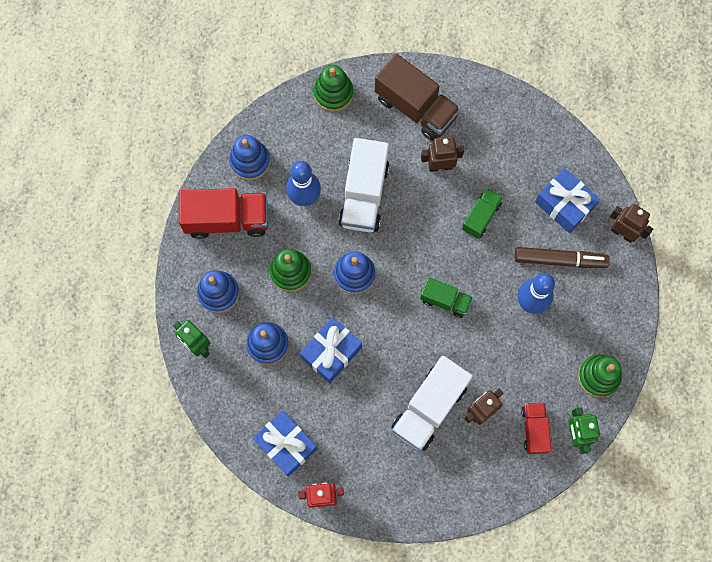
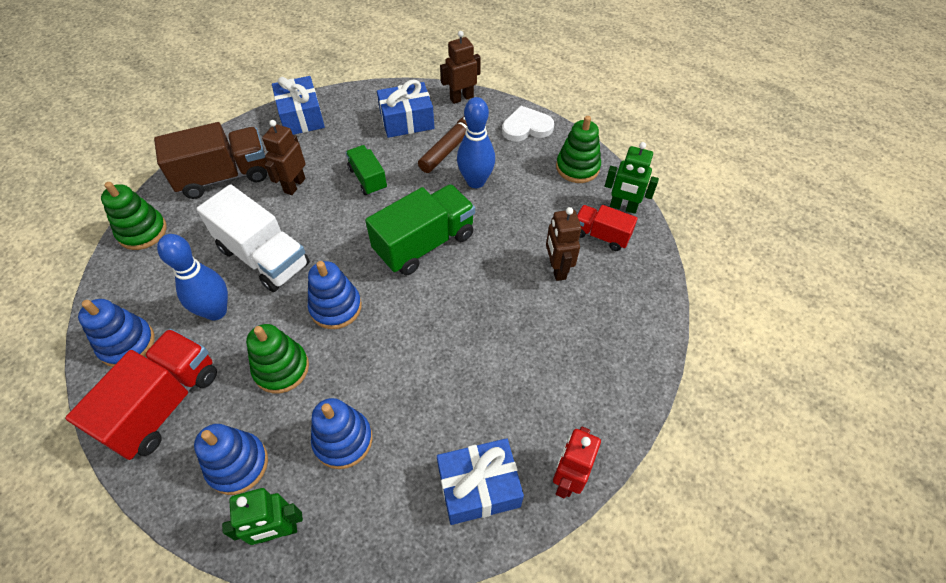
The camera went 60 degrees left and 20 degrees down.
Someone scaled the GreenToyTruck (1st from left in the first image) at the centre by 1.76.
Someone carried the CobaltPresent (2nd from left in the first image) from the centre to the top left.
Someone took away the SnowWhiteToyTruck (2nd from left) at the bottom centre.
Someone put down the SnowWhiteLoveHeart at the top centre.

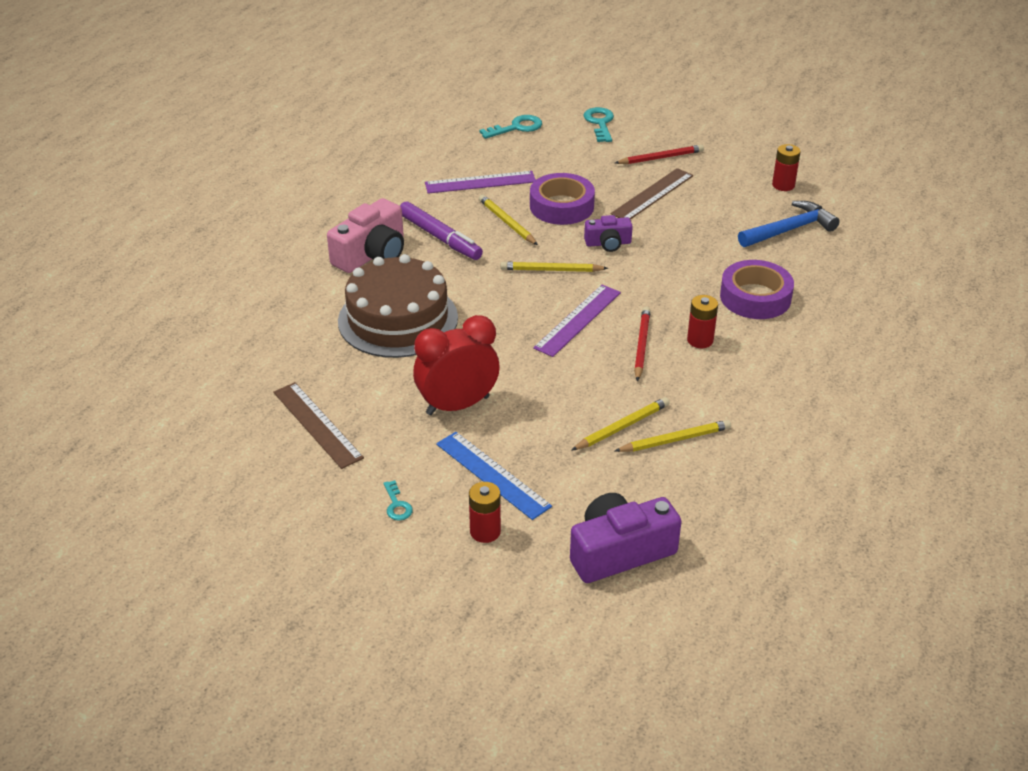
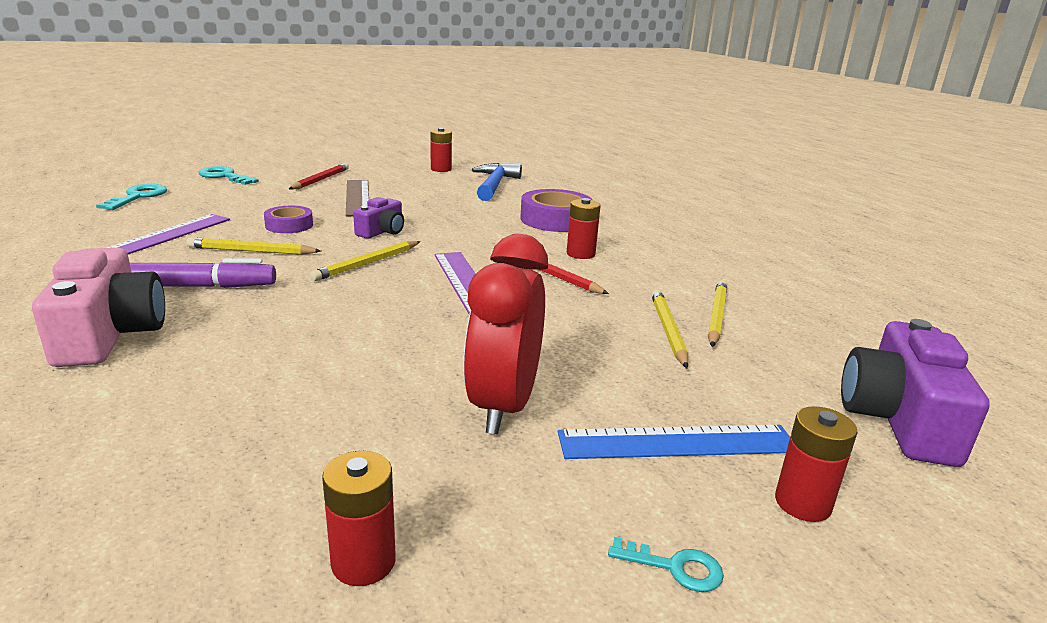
The camera went 55 degrees left and 15 degrees down.
Someone scaled the RoyalPurpleStickyTape (1st from left) at the top centre by 0.59.
Someone took away the DarkBrownCake at the centre.
Someone swapped the DarkBrownRuler (1st from left) at the middle left for the RedAaBattery (1st from left) at the bottom centre.

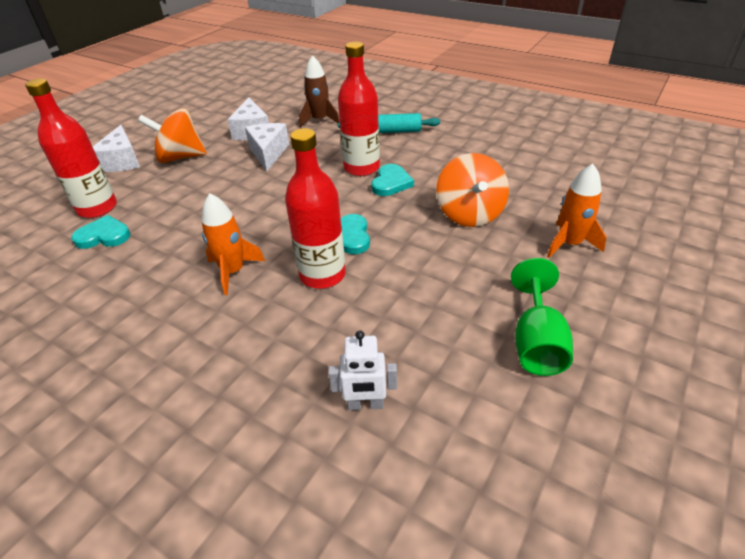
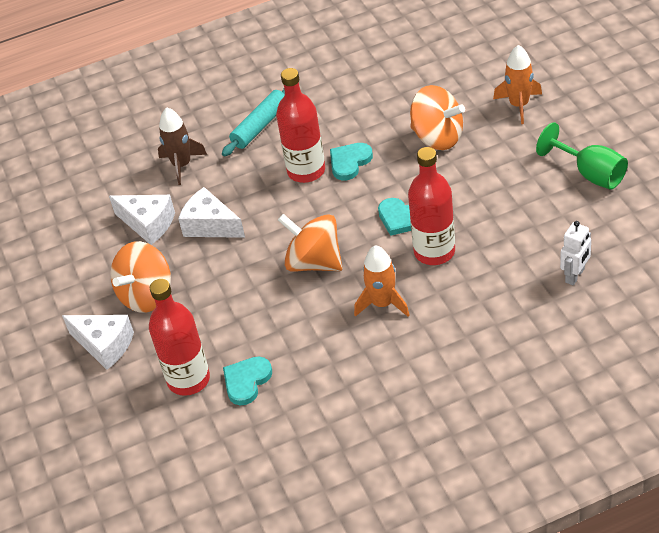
The camera went 50 degrees left and 5 degrees up.
Someone rotated the TurquoiseLoveHeart (3rd from left in the first image) at the top centre by 105 degrees counterclockwise.
Someone put down the OrangeWhirligig (2nd from left) at the centre.

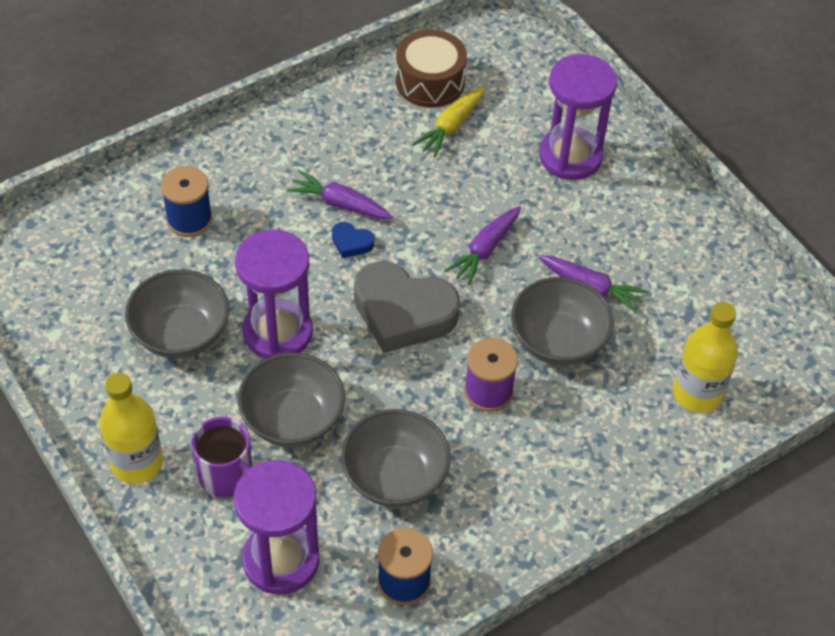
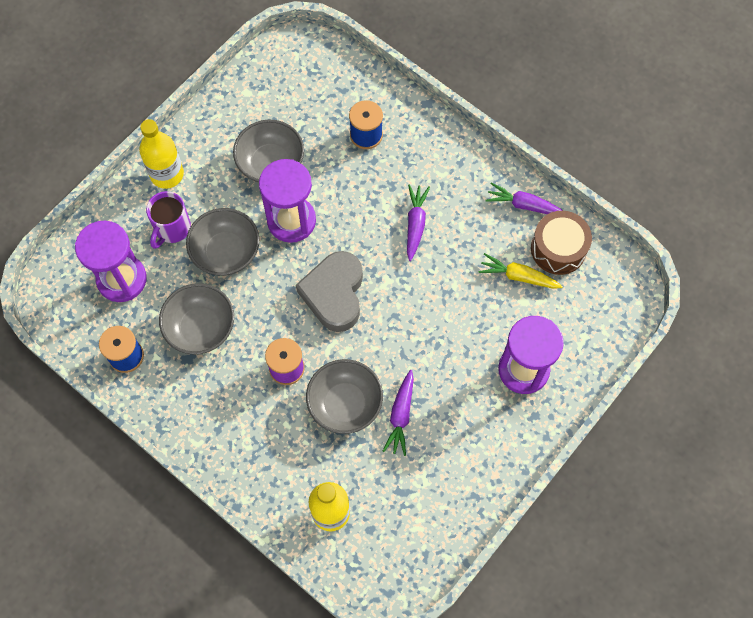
The camera went 75 degrees right and 15 degrees up.
Someone carried the RoyalPurpleCarrot (2nd from left in the first image) from the centre to the top right.
Someone took away the CobaltLoveHeart at the centre.

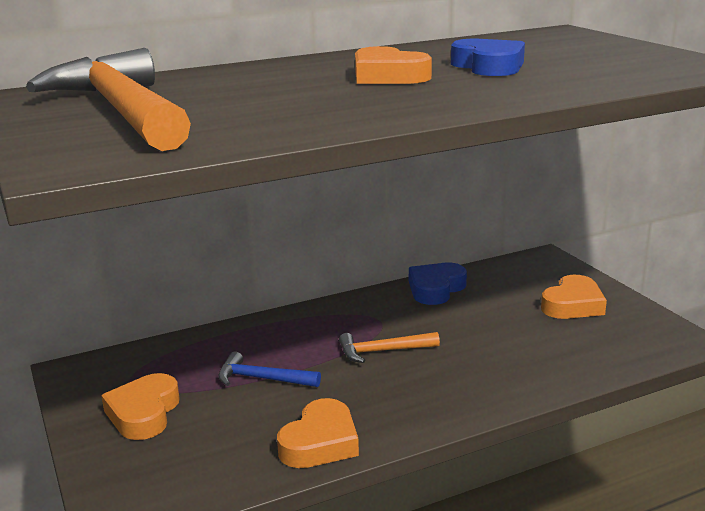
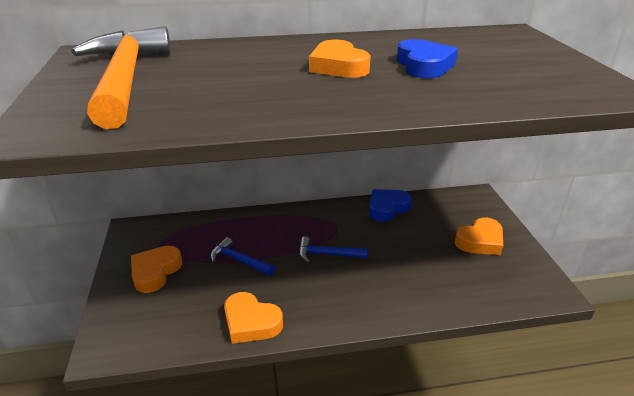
The camera went 15 degrees right and 10 degrees up.
Someone repainted the OrangeCarpenter'sHammer (2nd from left) at the bottom centre, which became the CobaltCarpenter'sHammer (2nd from left) at the centre.
Someone rotated the OrangeLoveHeart (2nd from left) at the bottom centre by 75 degrees clockwise.

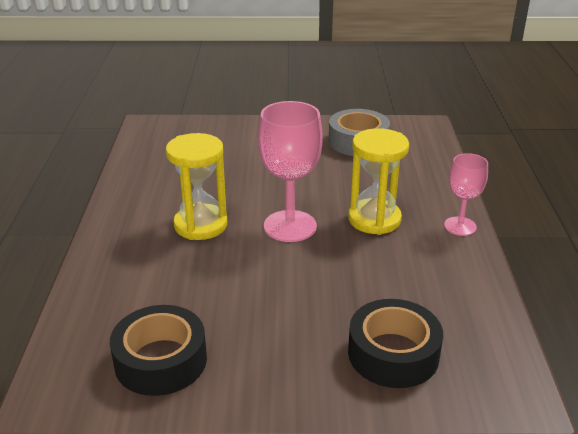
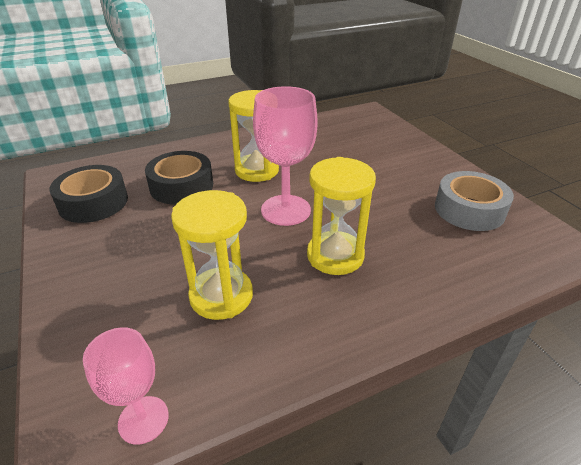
The camera went 65 degrees right and 5 degrees up.
Someone carried the RosePinkWineGlass (2nd from left in the first image) from the middle right to the bottom left.
Someone carried the EbonyStickyTape (2nd from left) from the bottom right to the middle left.
Someone put down the YellowHourglass (1st from left) at the centre.

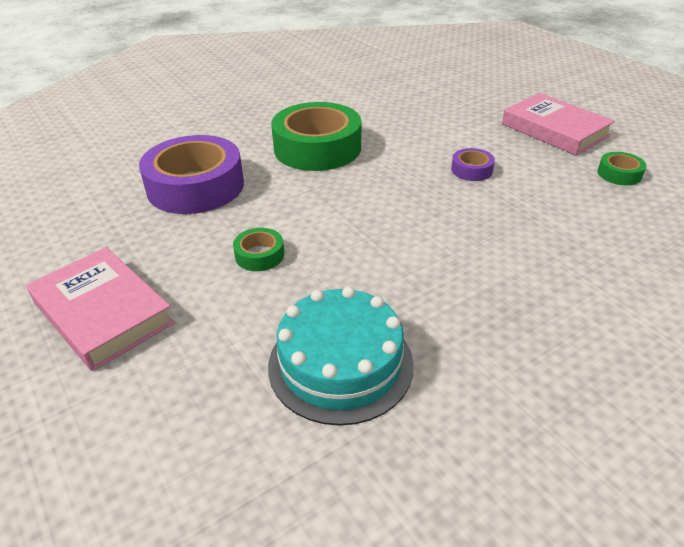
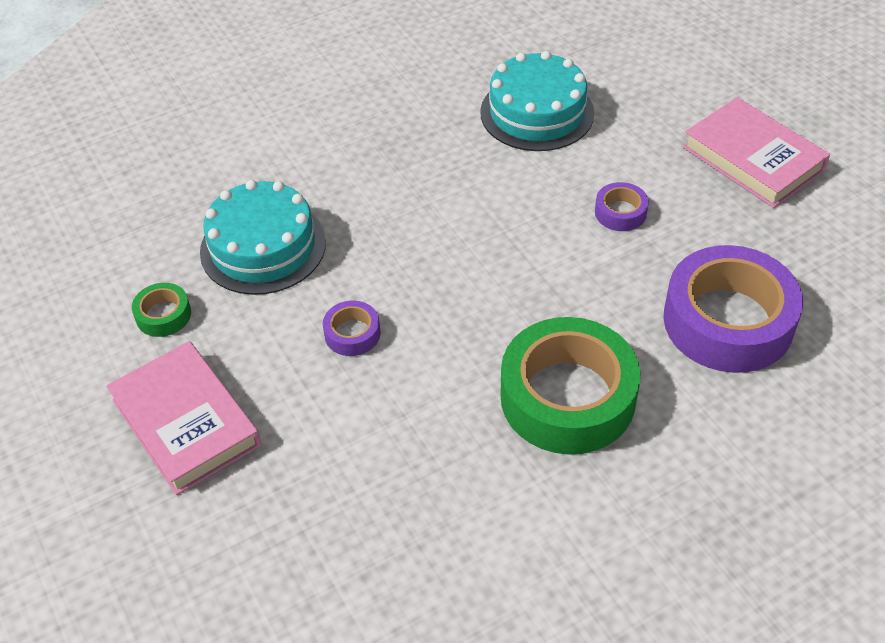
The camera went 175 degrees left and 10 degrees up.
Someone repainted the GreenStickyTape (1st from left) at the centre, which became the RoyalPurpleStickyTape (2nd from left) at the top right.
Someone put down the TurquoiseCake (1st from left) at the middle left.

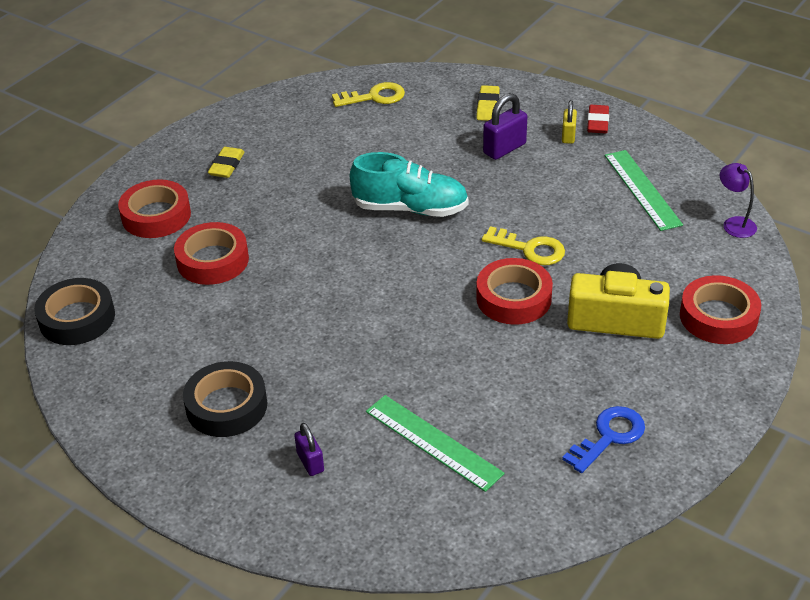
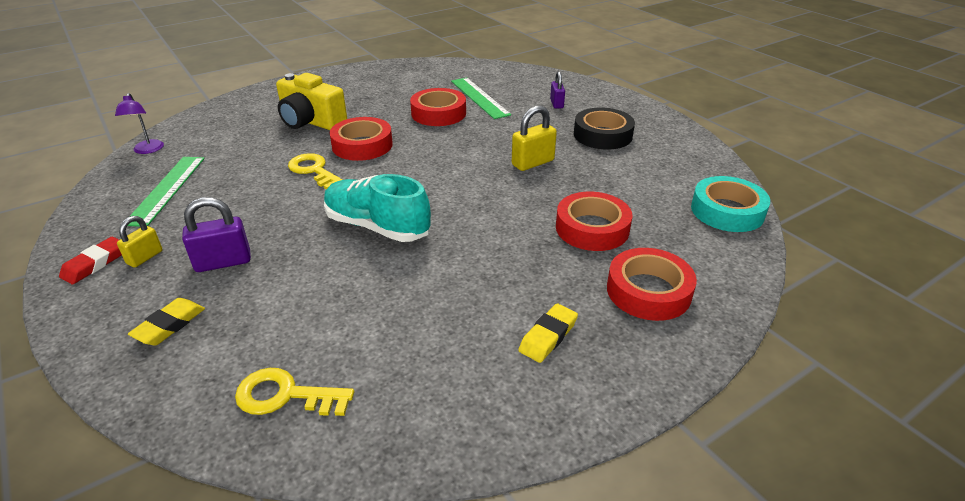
The camera went 160 degrees left and 5 degrees down.
Someone carried the RedStickyTape (4th from left in the first image) from the middle right to the top centre.
Someone repainted the EbonyStickyTape (1st from left) at the middle left, which became the TurquoiseStickyTape at the middle right.
Someone took away the CobaltDoorKey at the bottom right.
Someone put down the YellowSmallLock (2nd from left) at the top centre.

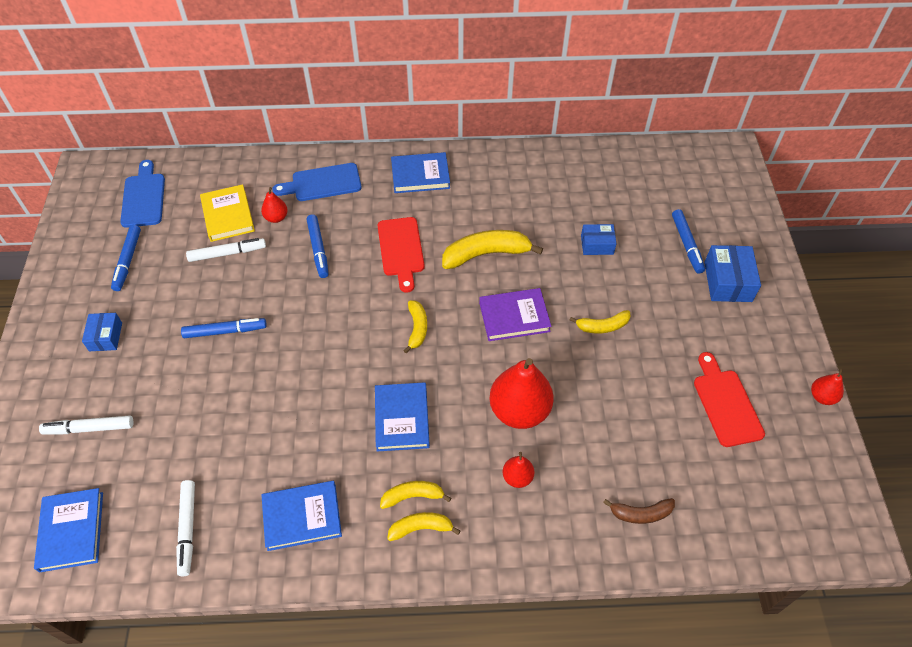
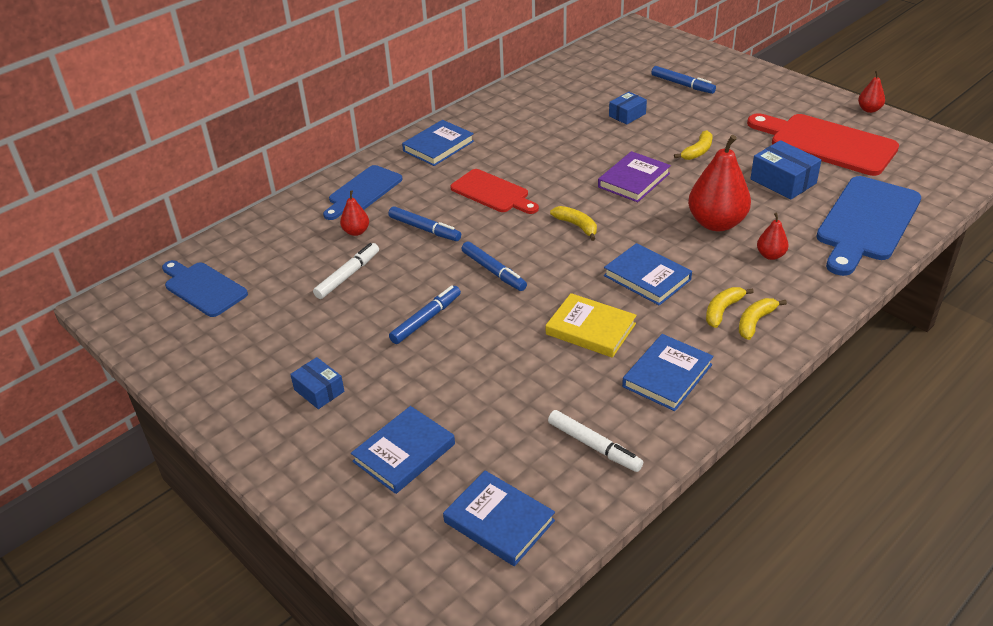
The camera went 40 degrees left and 15 degrees down.
Someone carried the YellowHardcover from the top left to the centre.
Someone carried the CobaltMarker (1st from left in the first image) from the middle left to the centre.
Someone took away the YellowBanana (4th from left) at the centre.
Someone carried the CobaltParcel (3rd from left) from the middle right to the top right.
Someone scaled the RedChoppingBoard (2nd from left) at the middle right by 1.60.
Someone swapped the SnowWhiteMarker (1st from left) at the middle left for the CobaltHardcover (1st from left) at the bottom centre.
Someone swapped the DarkBrownBanana at the bottom right for the CobaltChoppingBoard (3rd from left) at the middle right.

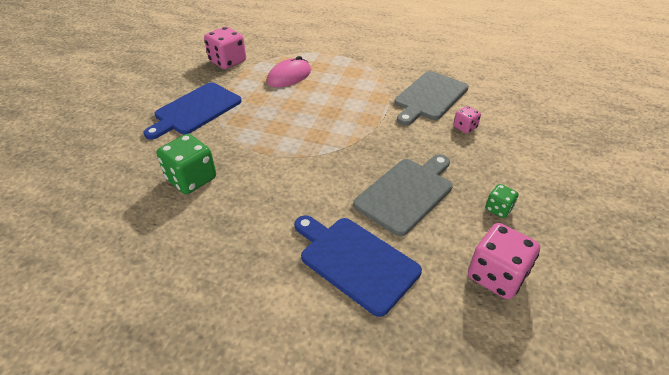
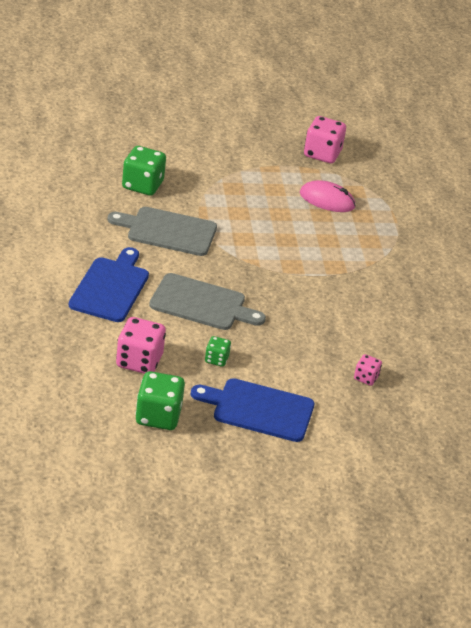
The camera went 60 degrees right and 5 degrees down.
Someone carried the GrayChoppingBoard (2nd from left in the first image) from the top centre to the centre.
Someone carried the CobaltChoppingBoard (1st from left in the first image) from the top left to the centre.
Someone carried the RosePinkDice (2nd from left in the first image) from the top right to the middle right.
Someone put down the GreenDice (2nd from left) at the centre.

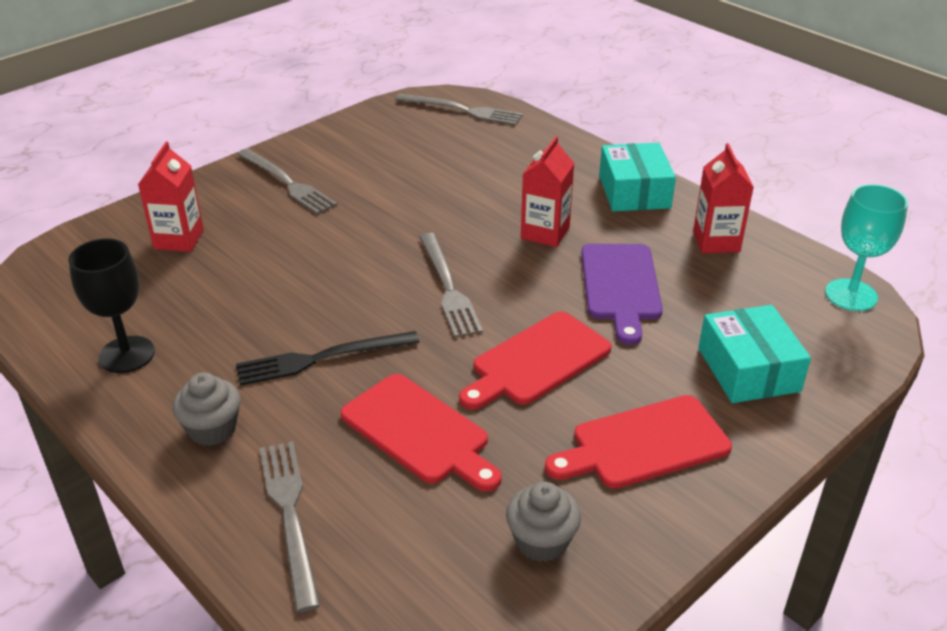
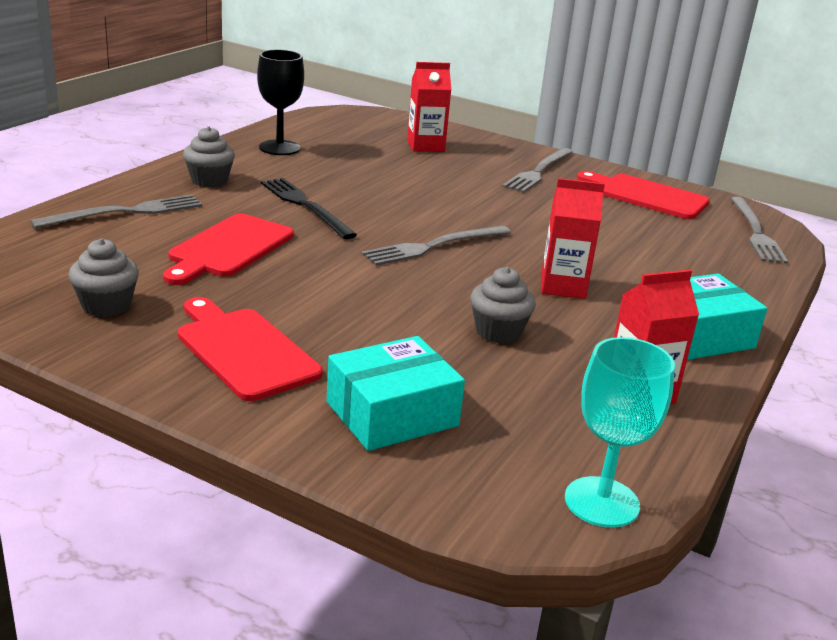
The camera went 70 degrees right and 10 degrees down.
Someone swapped the RoyalPurpleChoppingBoard at the centre for the GrayCupcake (3rd from left) at the centre.
Someone carried the RedChoppingBoard (2nd from left in the first image) from the centre to the top right.

